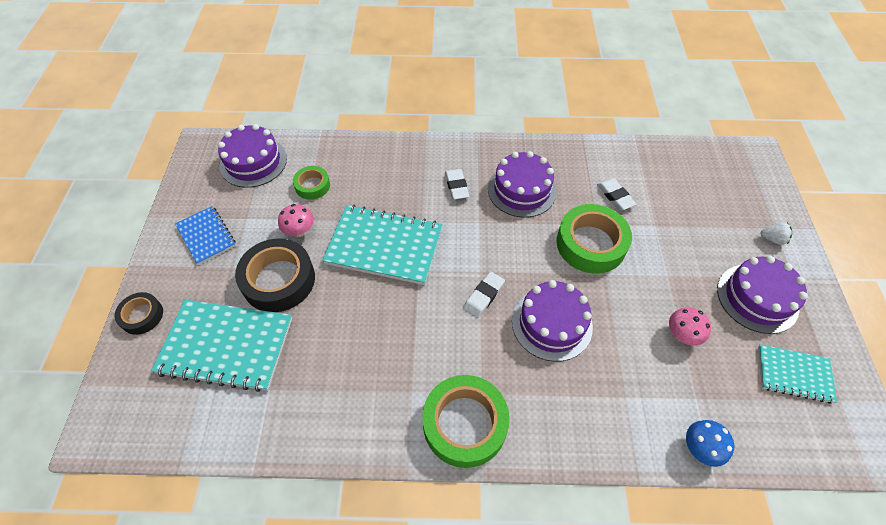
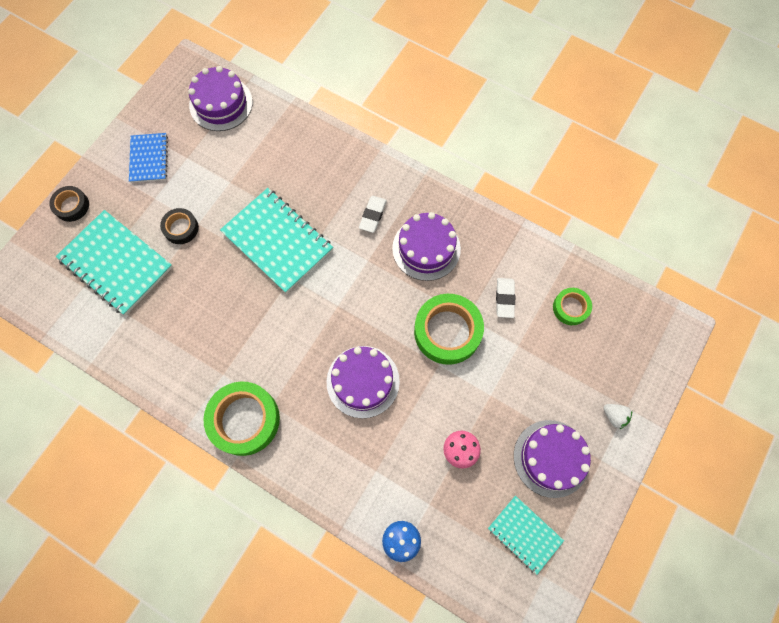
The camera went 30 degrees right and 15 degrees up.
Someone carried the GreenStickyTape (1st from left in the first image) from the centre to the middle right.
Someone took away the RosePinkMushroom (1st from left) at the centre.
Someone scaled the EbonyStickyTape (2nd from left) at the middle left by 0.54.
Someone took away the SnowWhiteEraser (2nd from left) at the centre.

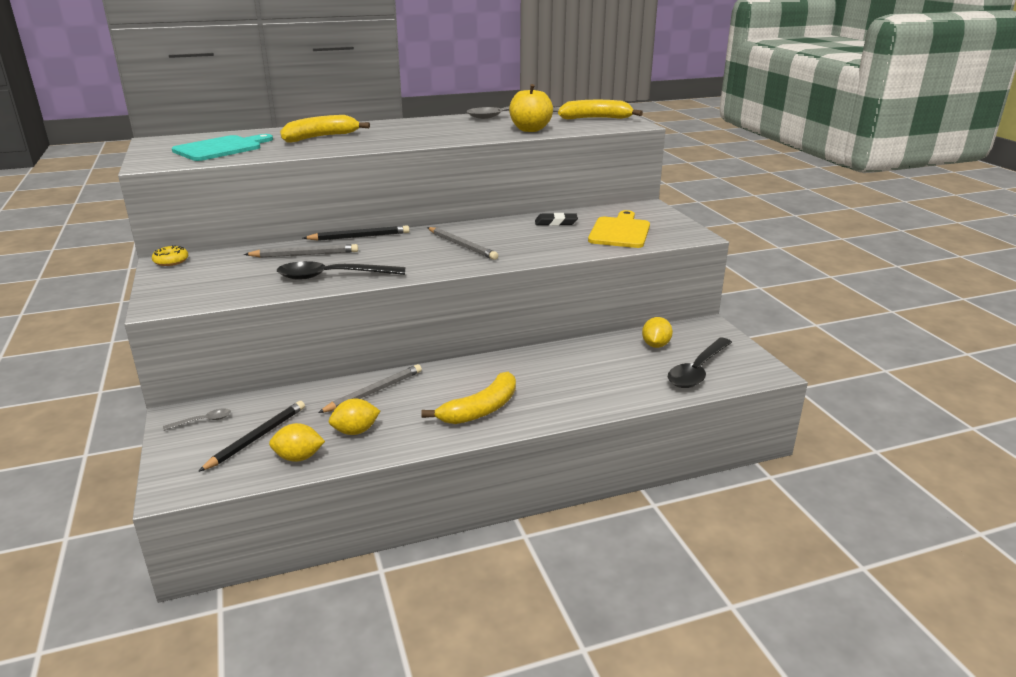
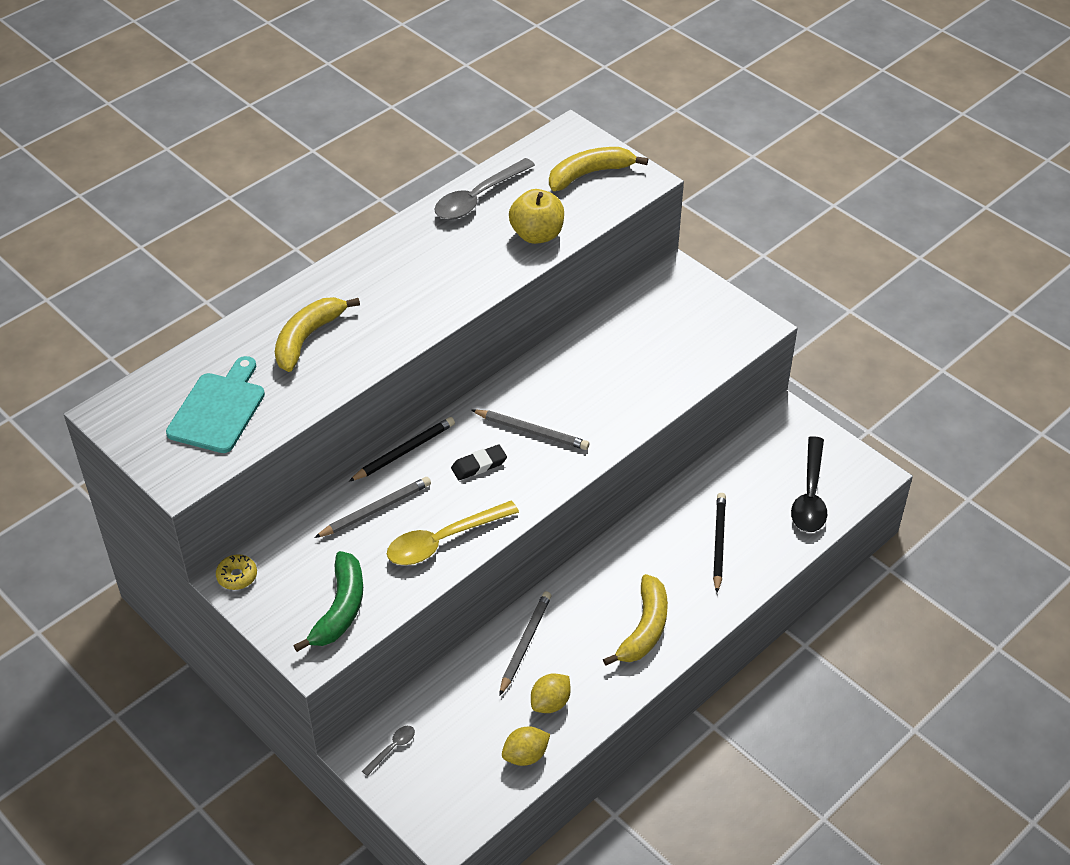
The camera went 25 degrees left and 20 degrees up.
Someone took away the YellowChoppingBoard at the centre.
Someone carried the EbonyEraser from the top centre to the centre.
Someone repainted the EbonyTablespoon (1st from left) at the centre, which became the YellowTablespoon at the centre.
Someone took away the YellowToyLemon (3rd from left) at the centre.
Someone carried the EbonyPencil (1st from left in the first image) from the middle left to the middle right.
Someone put down the GreenBanana at the bottom left.

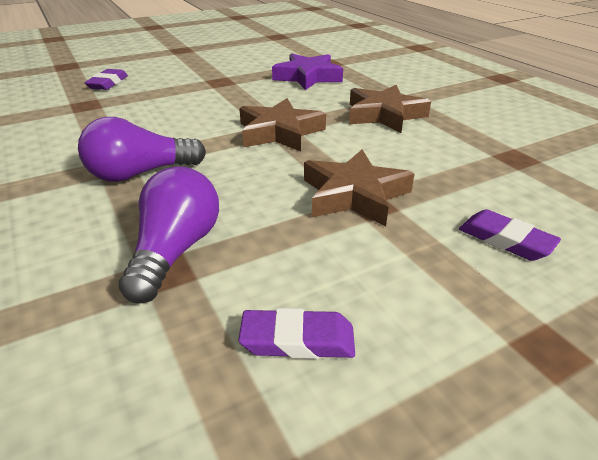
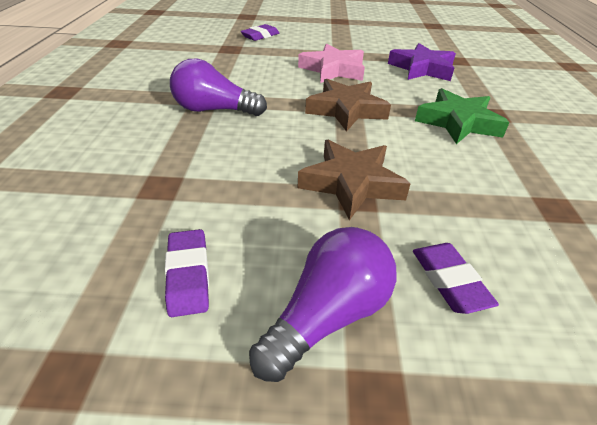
The camera went 30 degrees right and 5 degrees up.
Someone repainted the DarkBrownStar (3rd from left) at the top centre, which became the GreenStar at the top right.
Someone carried the RoyalPurpleBulb (2nd from left) from the middle left to the bottom centre.
Someone rotated the RoyalPurpleEraser (2nd from left in the first image) at the bottom centre by 45 degrees clockwise.
Someone put down the RosePinkStar at the top centre.

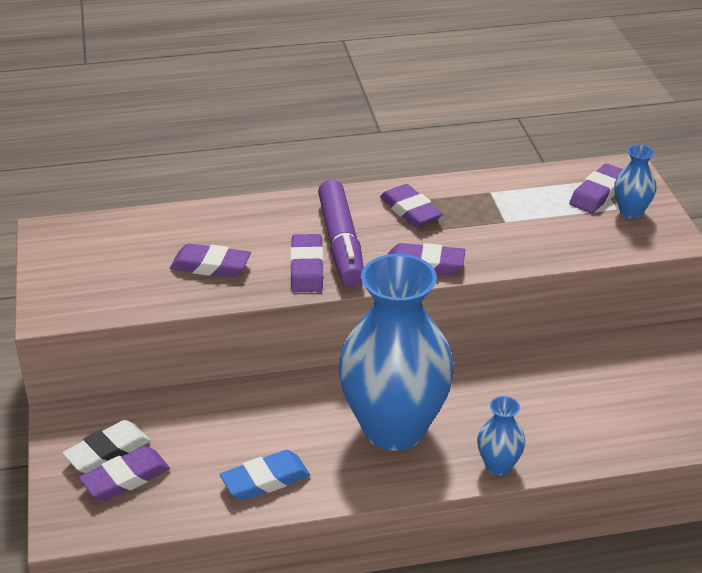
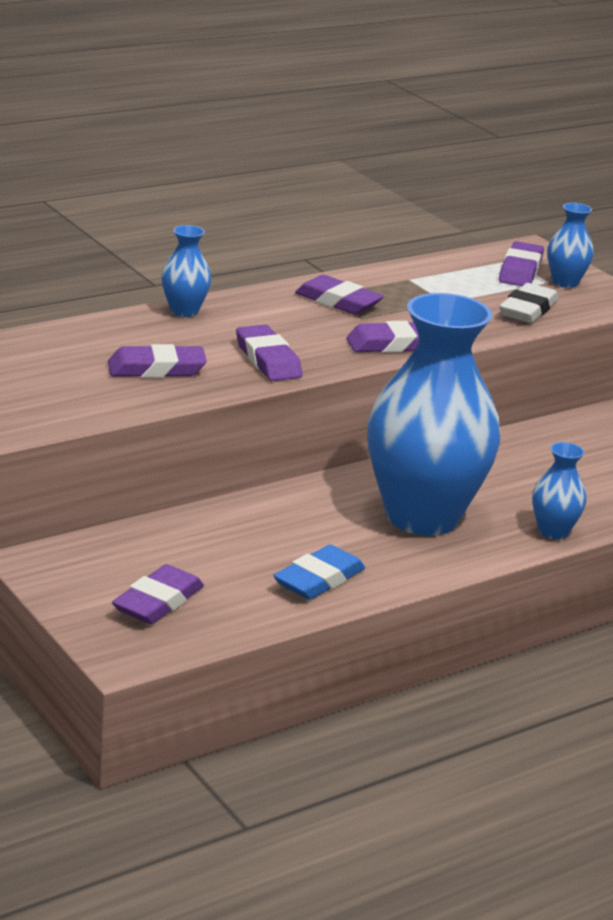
The camera went 25 degrees left and 10 degrees down.
Someone took away the RoyalPurpleMarker at the centre.
Someone carried the SnowWhiteEraser from the bottom left to the top right.
Someone put down the CobaltTallVase (1st from left) at the top left.

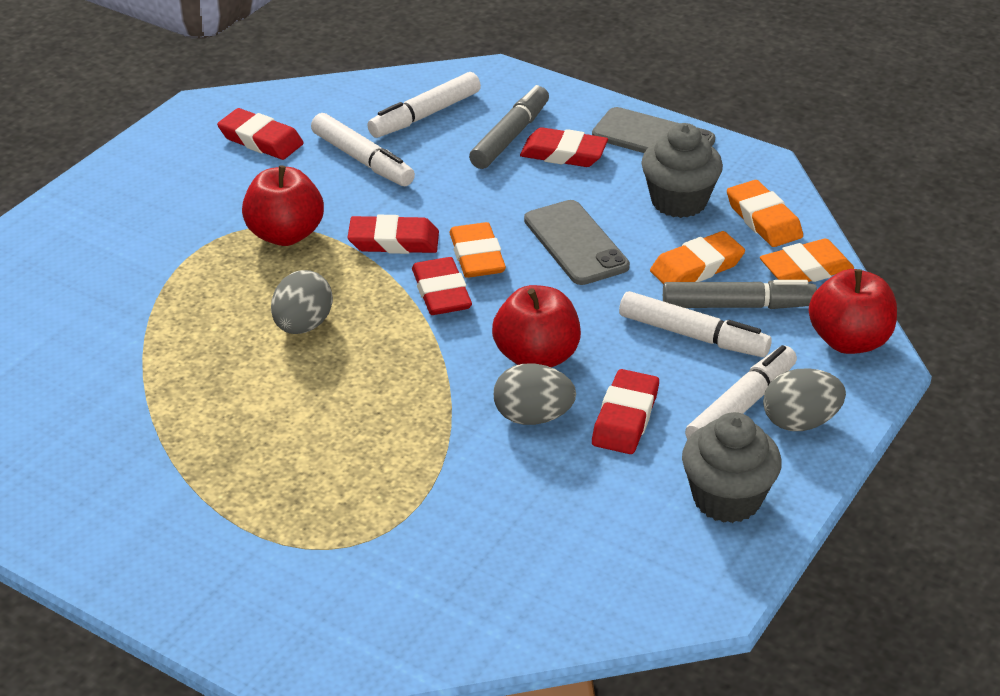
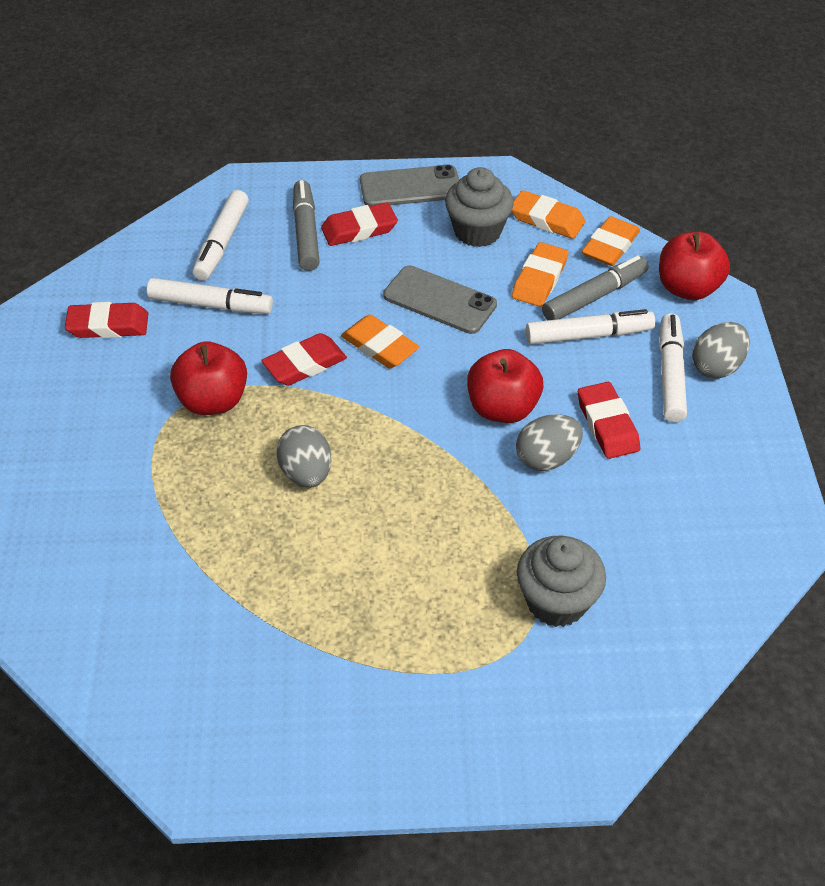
The camera went 35 degrees left and 10 degrees up.
Someone took away the RedEraser (3rd from left) at the centre.
Someone carried the GrayCupcake (2nd from left) from the bottom right to the middle right.

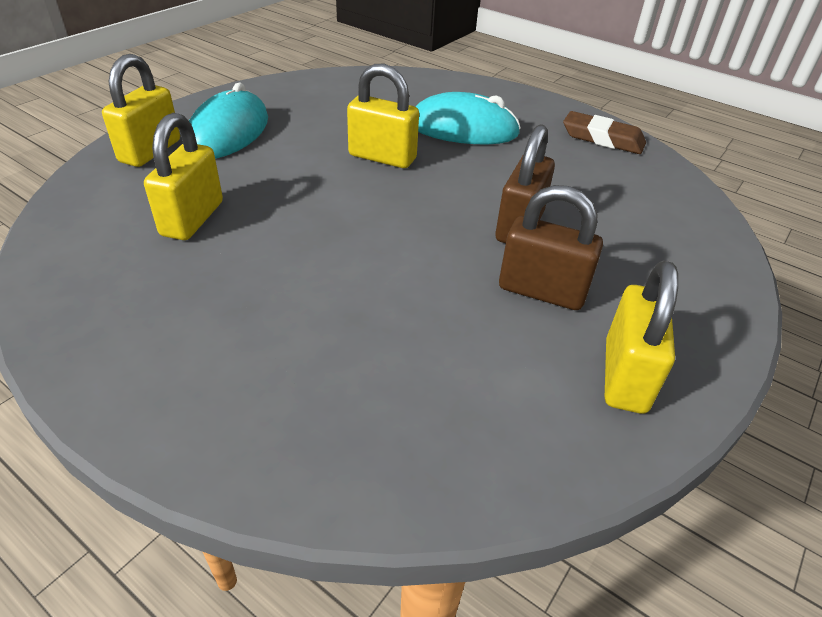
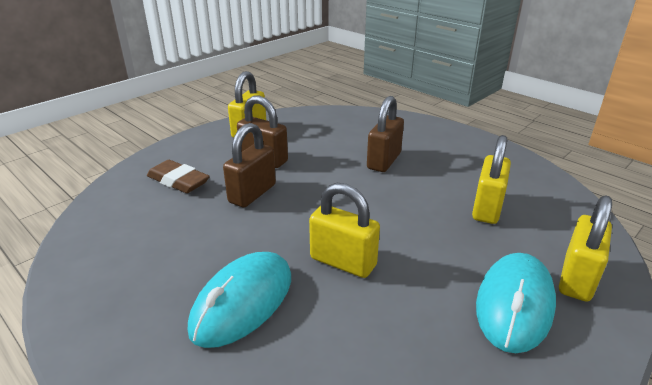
The camera went 170 degrees left and 10 degrees down.
Someone rotated the TurquoiseMouse (2nd from left in the first image) at the top centre by 75 degrees counterclockwise.
Someone carried the DarkBrownEraser from the top right to the middle left.
Someone put down the DarkBrownSmallLock (3rd from left) at the centre.

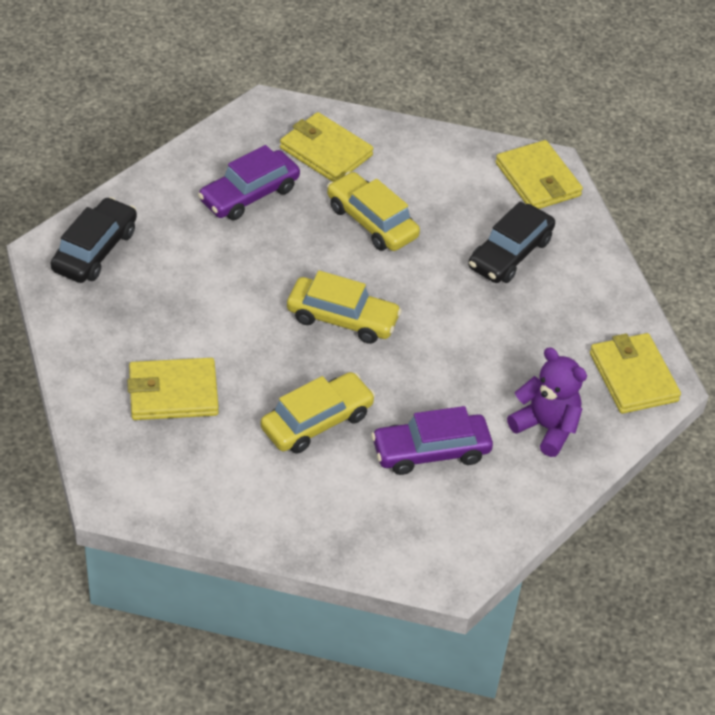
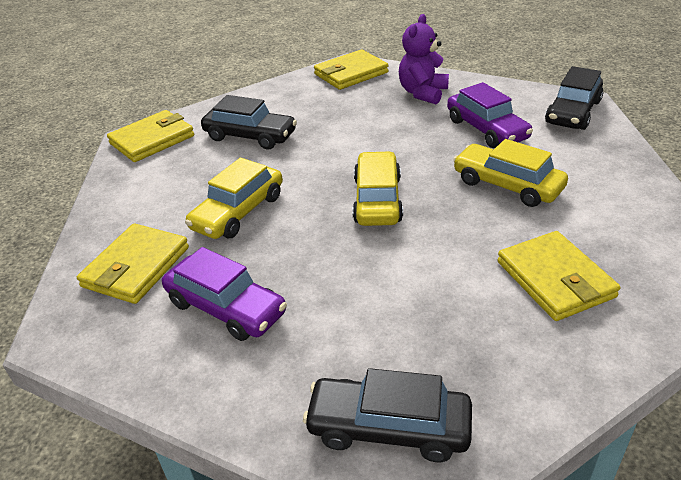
The camera went 100 degrees left and 10 degrees down.
Someone put down the EbonyCar (3rd from left) at the top right.

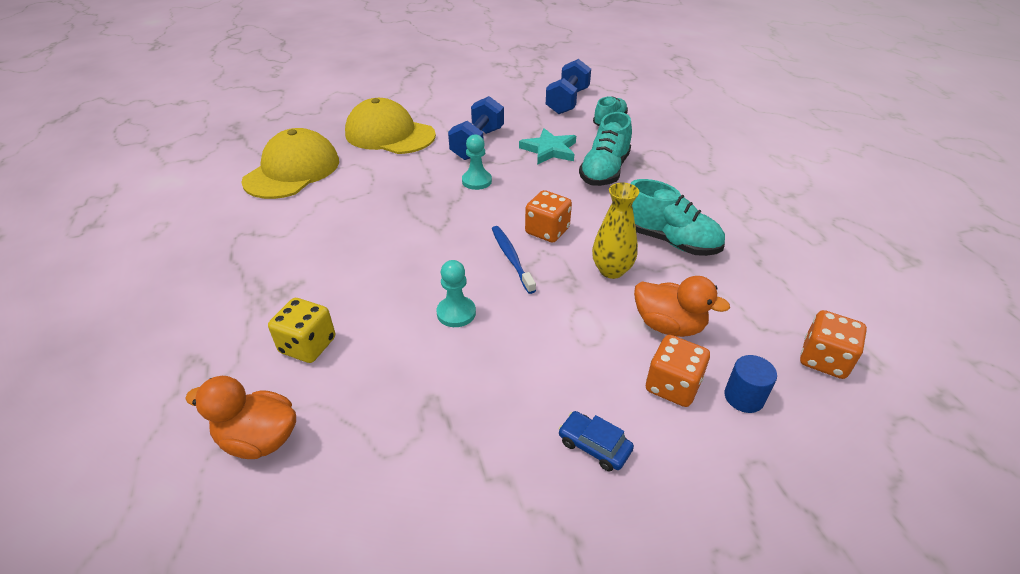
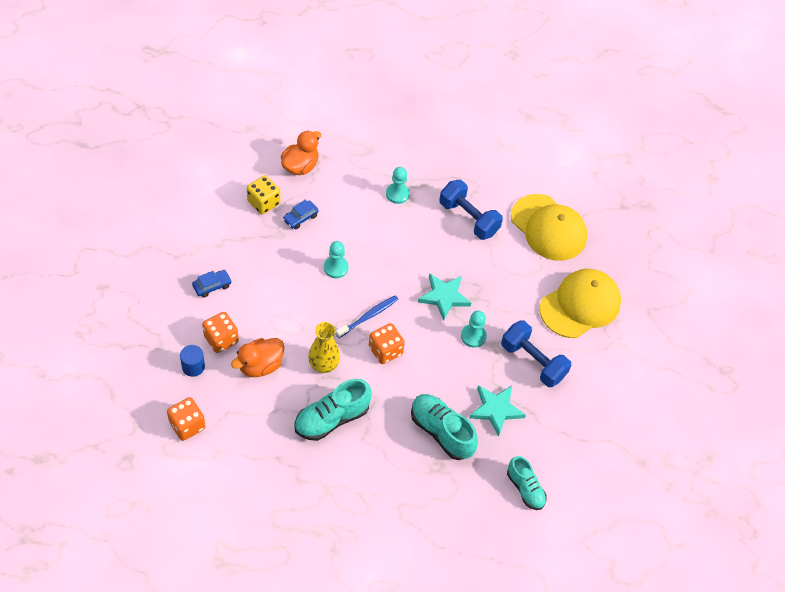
The camera went 110 degrees right and 15 degrees up.
Someone carried the CobaltHandWeight (2nd from left in the first image) from the top centre to the centre.
Someone rotated the CobaltDentalBrush at the centre by 45 degrees counterclockwise.
Someone carried the YellowDice from the middle left to the top centre.
Someone put down the TurquoisePawn (2nd from left) at the top centre.
Someone put down the CobaltCar (2nd from left) at the centre.
Someone put down the TurquoiseStar (1st from left) at the centre.

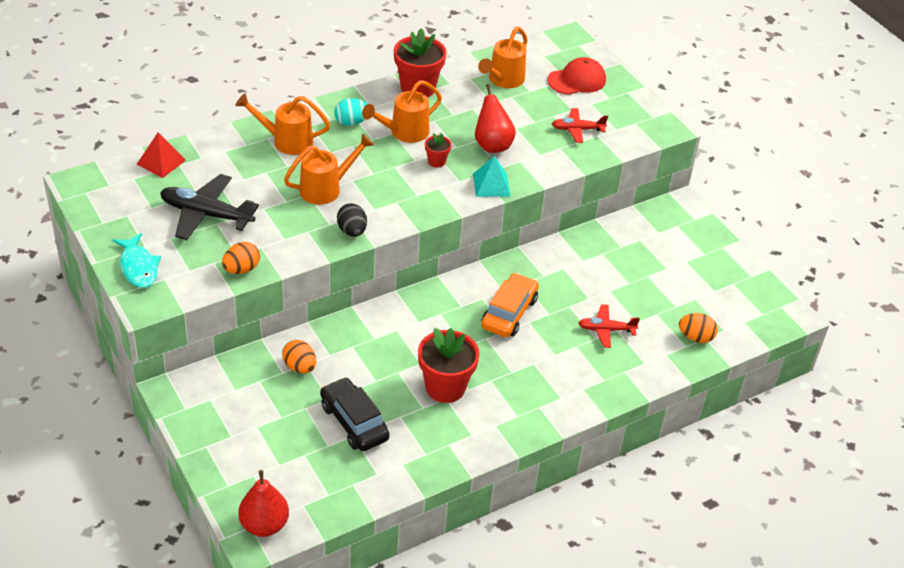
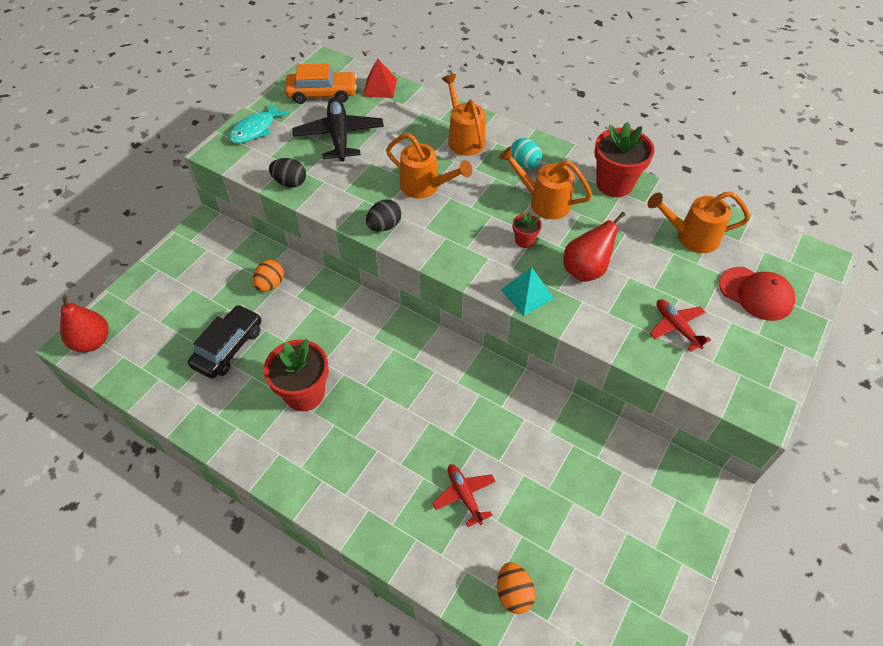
The camera went 65 degrees right and 10 degrees up.
Someone repainted the OrangeEggShape (1st from left) at the middle left, which became the EbonyEggShape (1st from left) at the top left.
Someone carried the OrangeCar from the centre to the top centre.

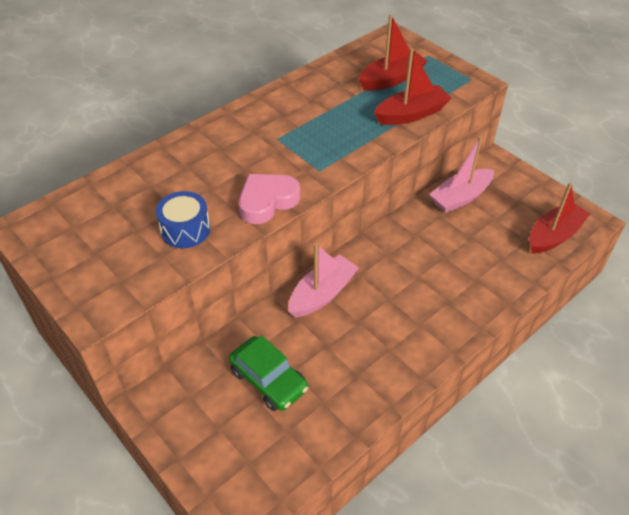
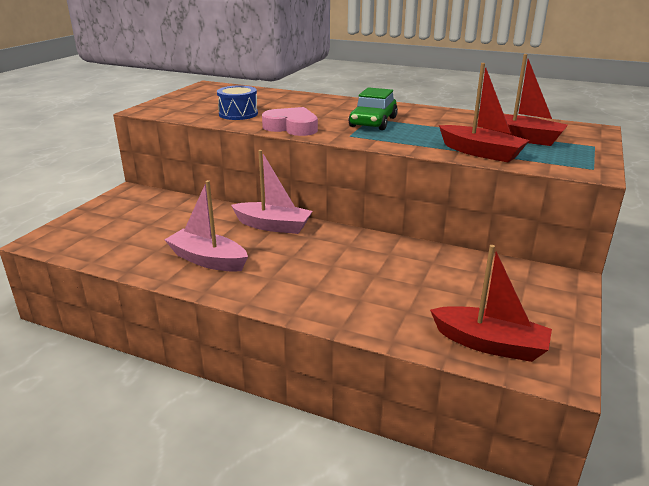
The camera went 65 degrees right and 20 degrees down.
Someone carried the RosePinkSailboat (2nd from left in the first image) from the middle right to the middle left.
Someone carried the GreenCar from the bottom centre to the top centre.

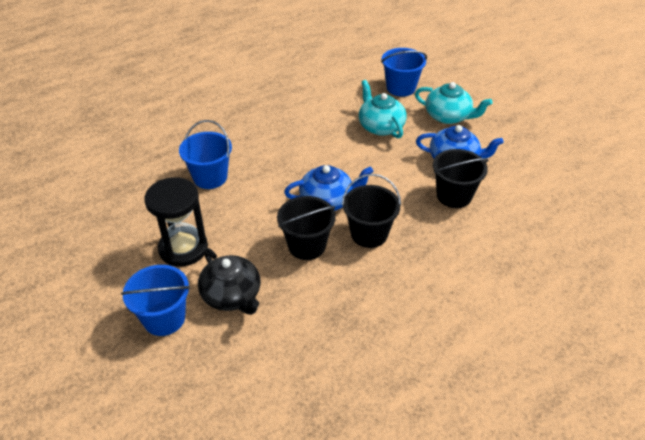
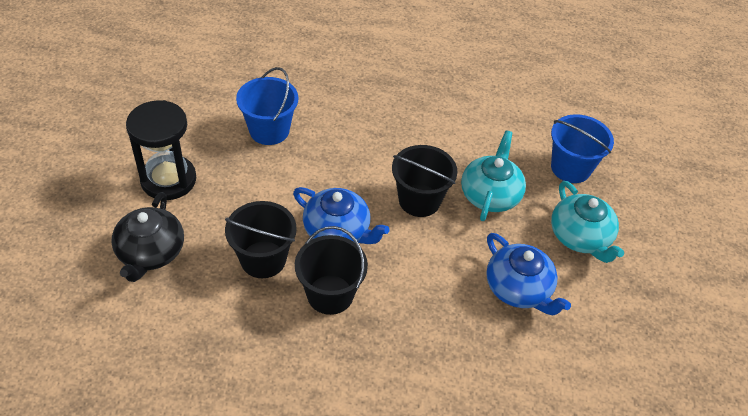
The camera went 40 degrees right and 5 degrees up.
Someone carried the EbonyBucket (3rd from left) from the middle right to the centre.
Someone took away the CobaltBucket (1st from left) at the bottom left.

